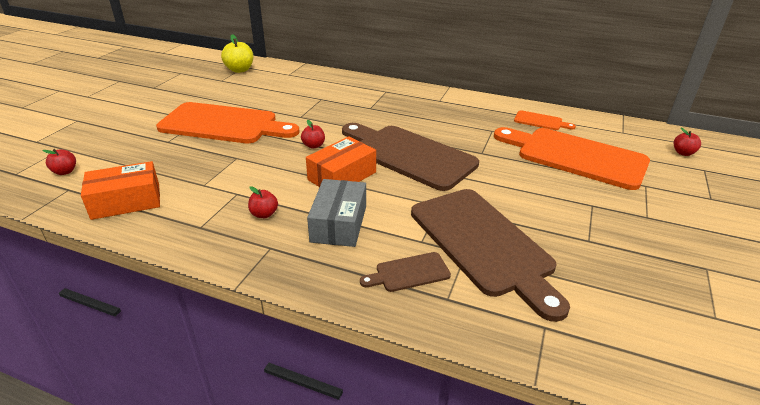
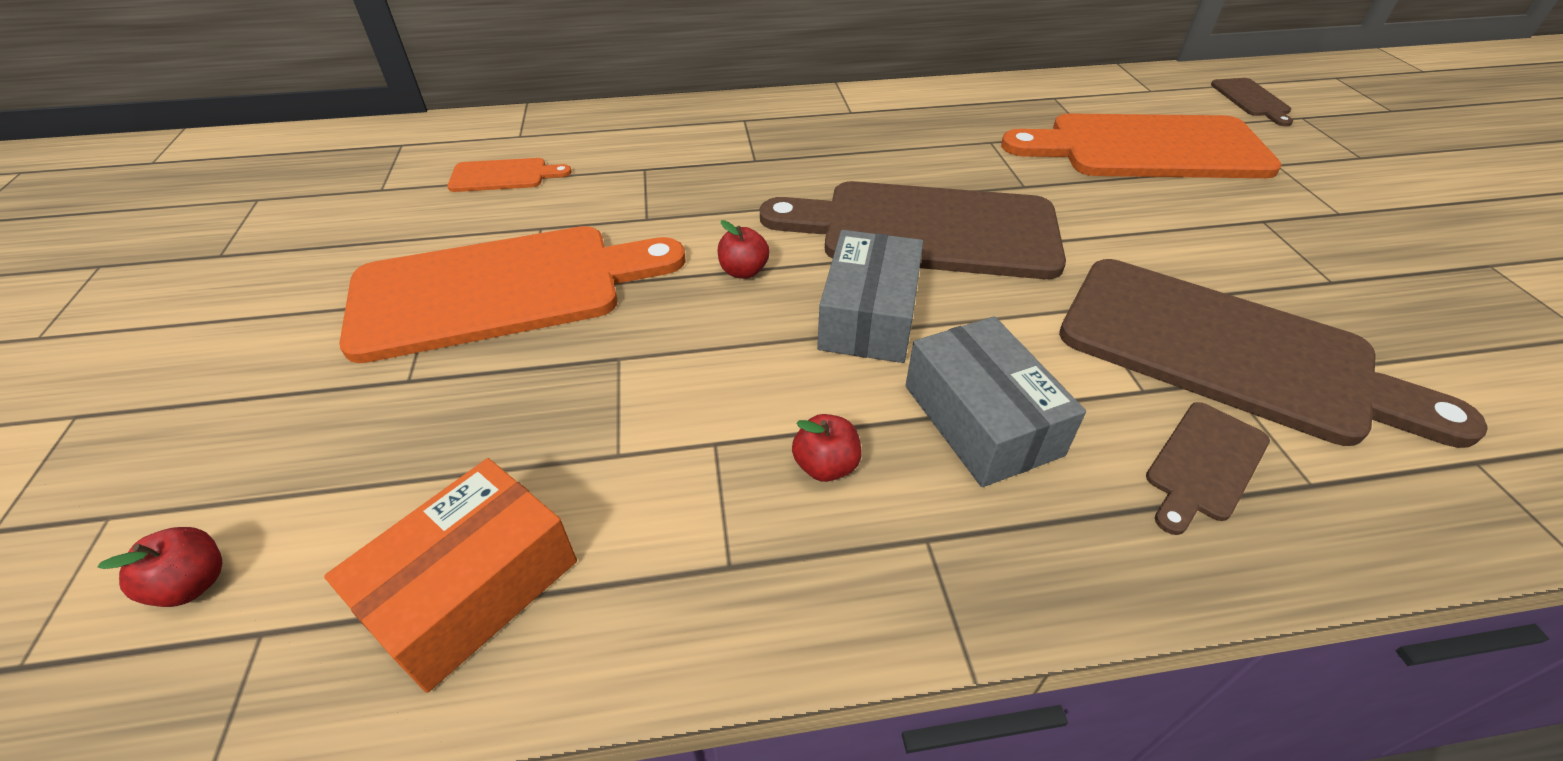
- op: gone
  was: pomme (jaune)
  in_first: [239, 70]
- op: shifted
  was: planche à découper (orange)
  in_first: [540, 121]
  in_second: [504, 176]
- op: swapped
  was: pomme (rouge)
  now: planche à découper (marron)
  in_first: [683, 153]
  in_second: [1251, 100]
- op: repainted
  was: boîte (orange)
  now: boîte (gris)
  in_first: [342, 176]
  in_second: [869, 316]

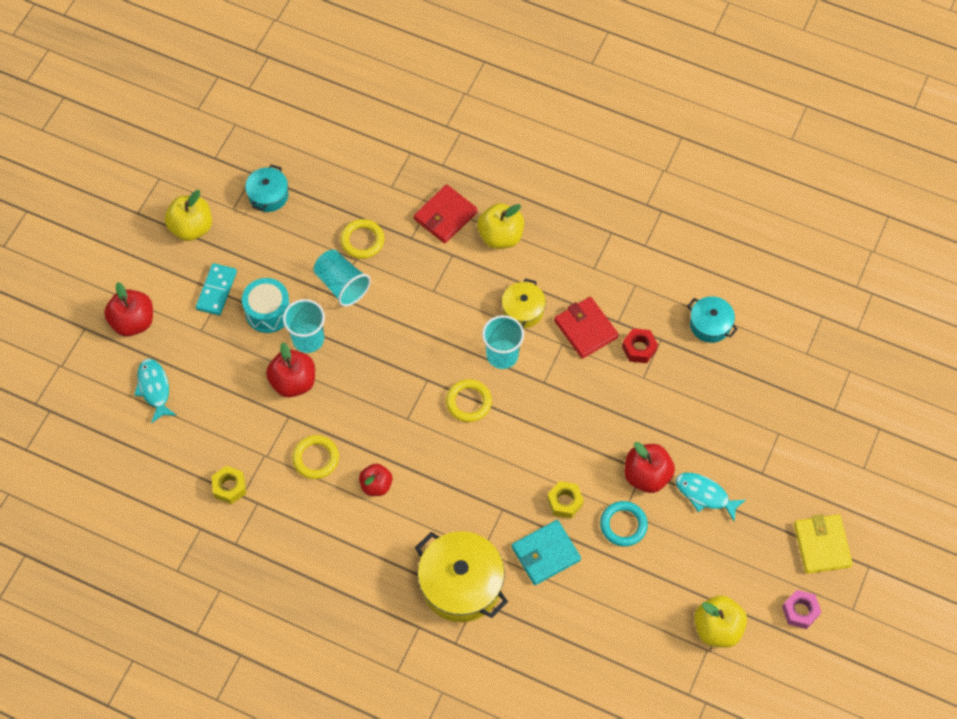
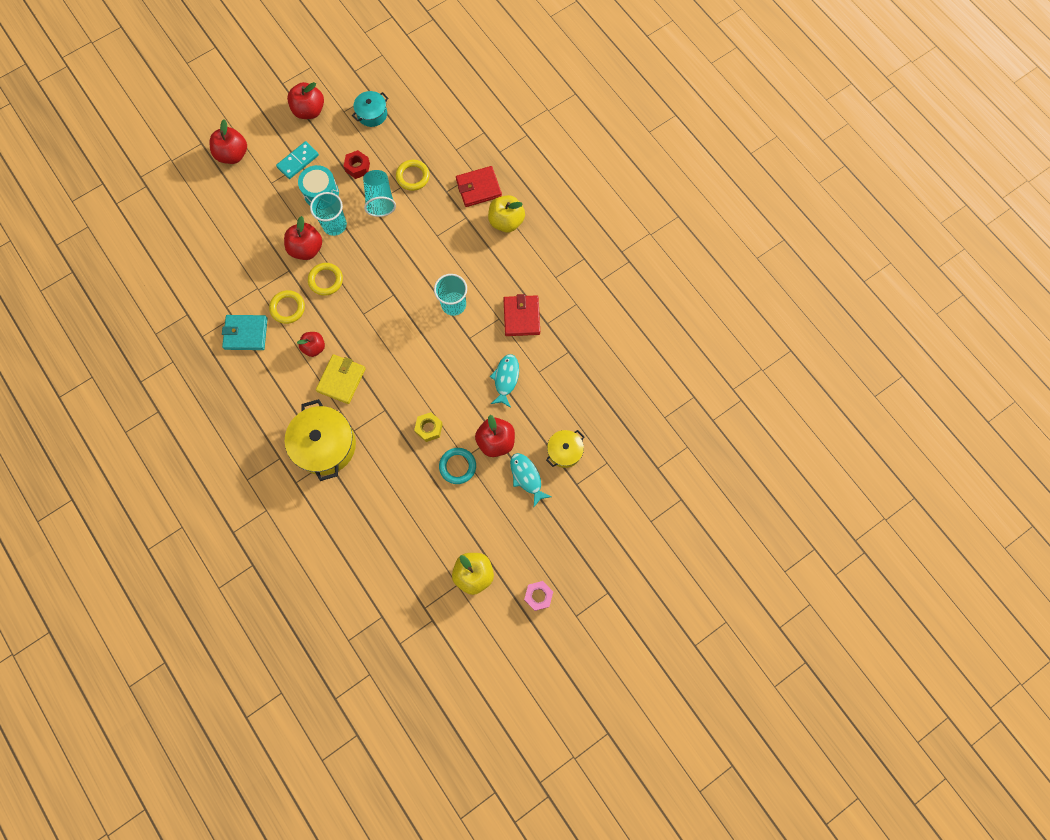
- op: repainted
  was: pomme (jaune)
  now: pomme (rouge)
  in_first: [191, 227]
  in_second: [309, 111]
- op: shifted
  was: marmite (jaune)
  in_first: [523, 310]
  in_second: [564, 451]
- op: gone
  was: marmite (turquoise)
  in_first: [710, 324]
- op: shifted
  was: écrou (rouge)
  in_first: [639, 348]
  in_second: [357, 167]
- op: shifted
  was: poisson (turquoise)
  in_first: [154, 388]
  in_second: [506, 379]
- op: shifted
  was: anneau (jaune)
  in_first: [468, 402]
  in_second: [326, 280]
- op: gone
  was: écrou (jaune)
  in_first: [229, 487]
- op: shifted
  was: portefeuille (jaune)
  in_first: [822, 545]
  in_second: [341, 380]
- op: shifted
  was: portefeuille (turquoise)
  in_first: [545, 553]
  in_second: [246, 333]

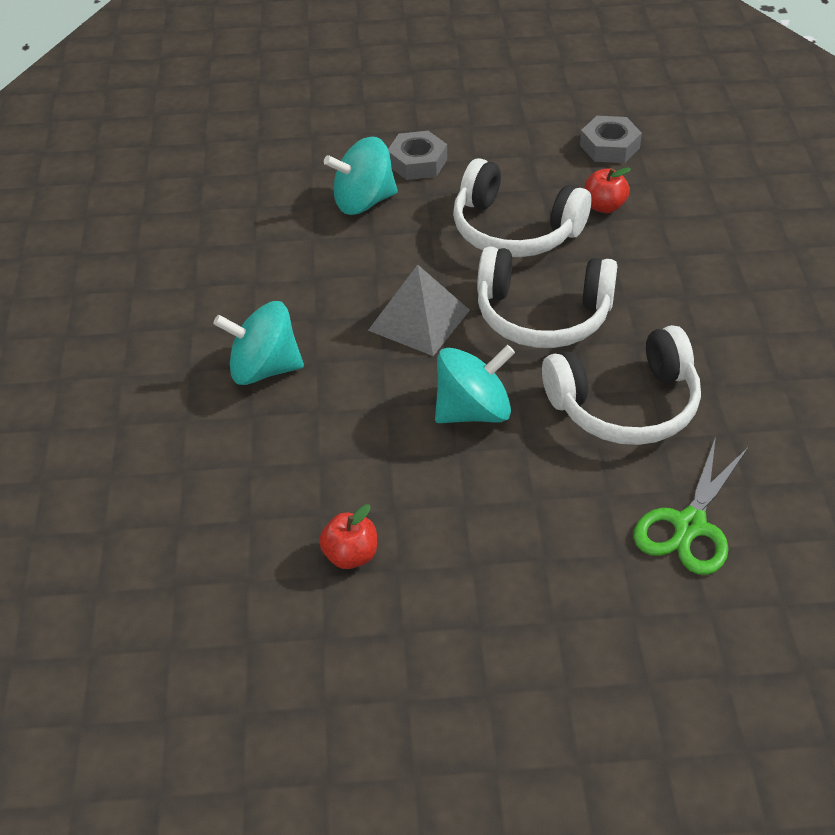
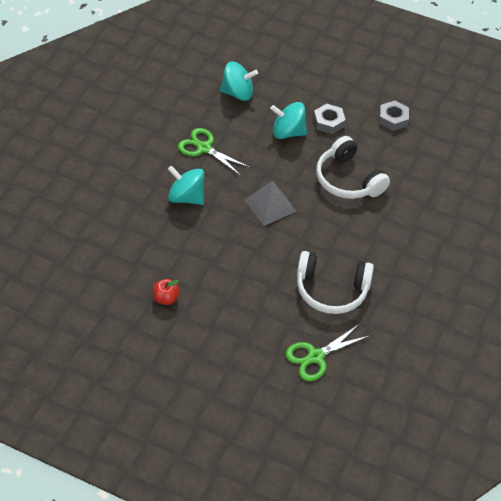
- op: shifted
  was: écrou (gris)
  in_first: [609, 146]
  in_second: [393, 119]
- op: gone
  was: pomme (rouge)
  in_first: [604, 206]
- op: gone
  was: casque audio (blanc)
  in_first: [542, 315]
- op: shifted
  was: toupie (turquoise)
  in_first: [473, 411]
  in_second: [238, 93]
- op: new
  now: ciseaux (vert)
  in_second: [204, 148]

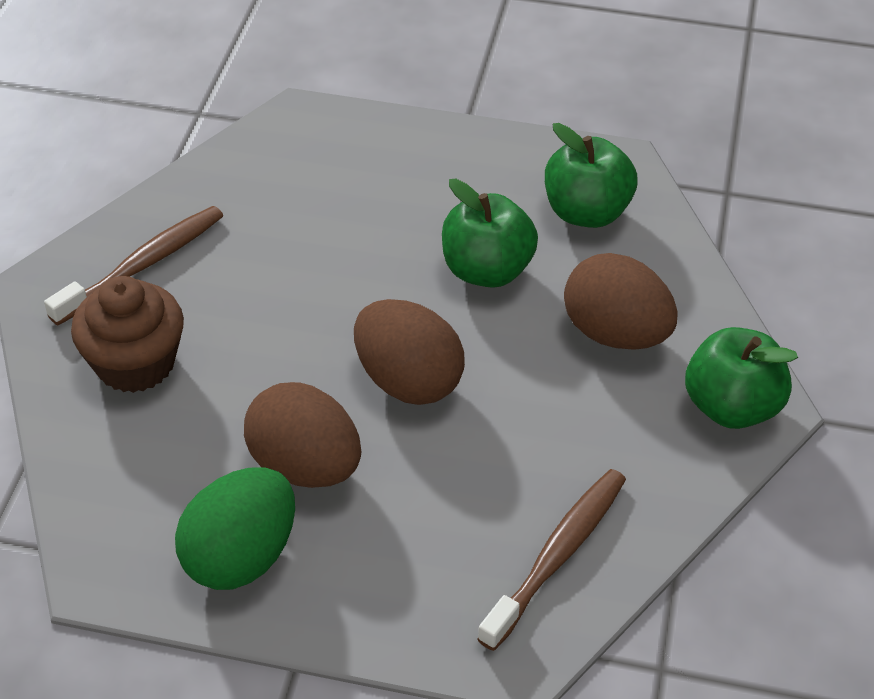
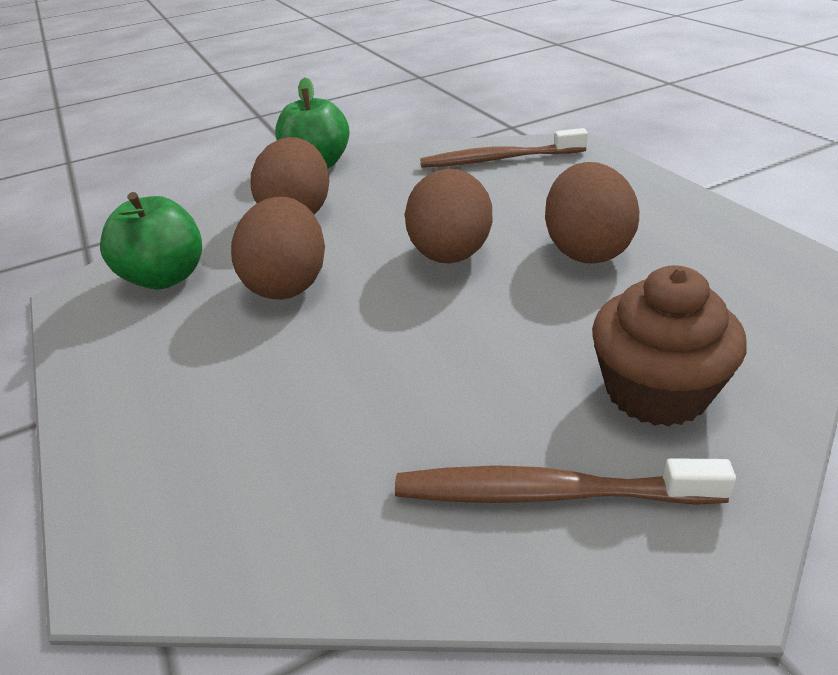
- op: swapped
  was: pomme (vert)
  now: œuf (marron)
  in_first: [487, 270]
  in_second: [288, 284]
- op: gone
  was: œuf (vert)
  in_first: [241, 556]

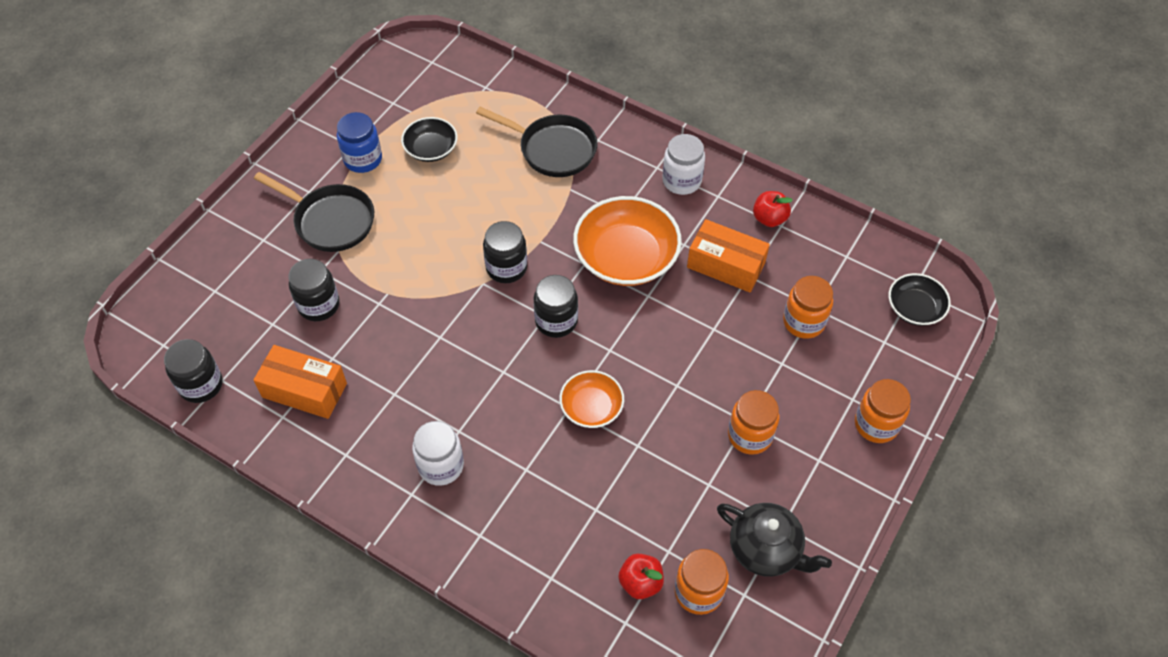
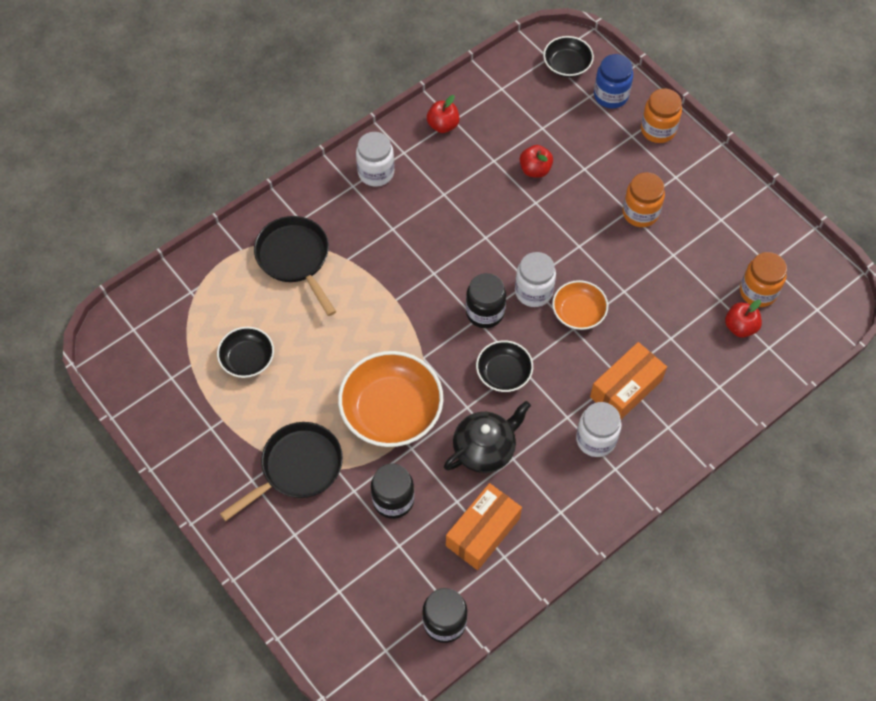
- op: rotated
  was: poêle (noir)
  in_first: [553, 149]
  in_second: [295, 258]
  clockwise: -75
- op: shifted
  was: bocal (bleu)
  in_first: [363, 159]
  in_second: [611, 95]
- op: shifted
  was: bol (orange)
  in_first: [626, 257]
  in_second: [391, 410]
- op: shifted
  was: boîte (orange)
  in_first: [726, 265]
  in_second: [626, 388]
- op: gone
  was: bocal (noir)
  in_first: [506, 268]
- op: gone
  was: bocal (orange)
  in_first: [803, 322]
- op: shifted
  was: théière (noir)
  in_first: [766, 550]
  in_second: [485, 449]
- op: new
  now: pomme (rouge)
  in_second: [535, 170]
- op: new
  now: bocal (blanc)
  in_second: [533, 291]
- op: new
  now: bol (noir)
  in_second: [503, 373]

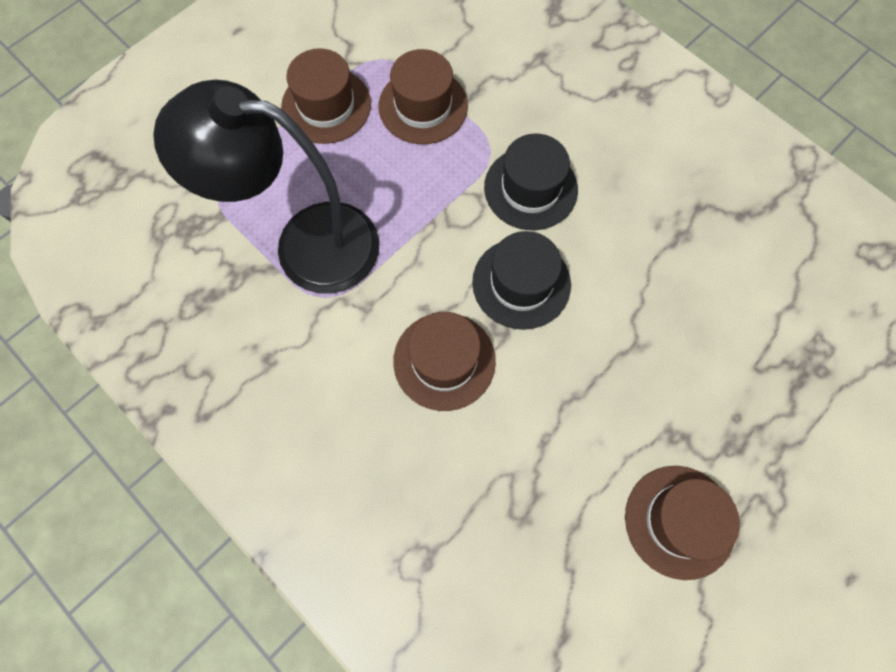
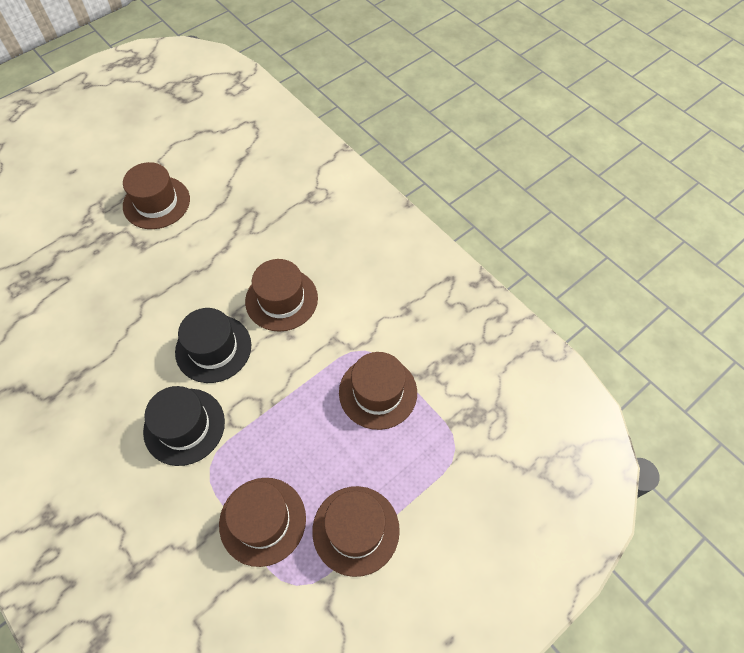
- op: swapped
  was: lampe (noir)
  now: chapeau (marron)
  in_first: [306, 245]
  in_second: [378, 392]

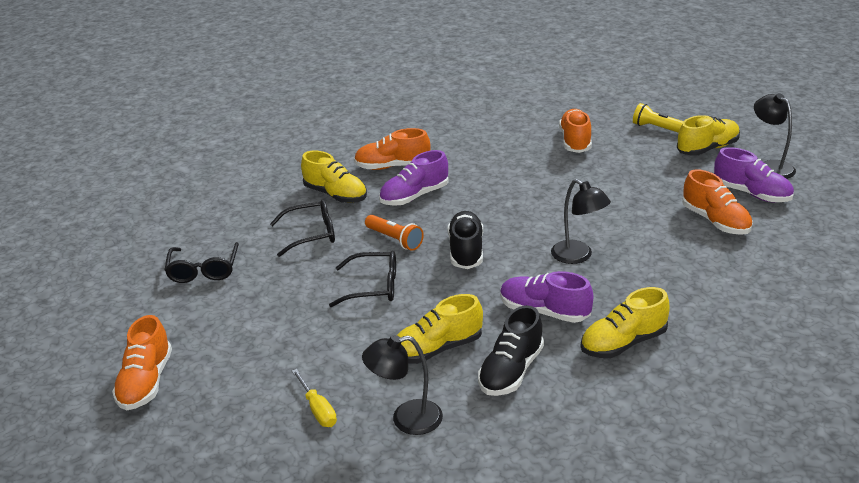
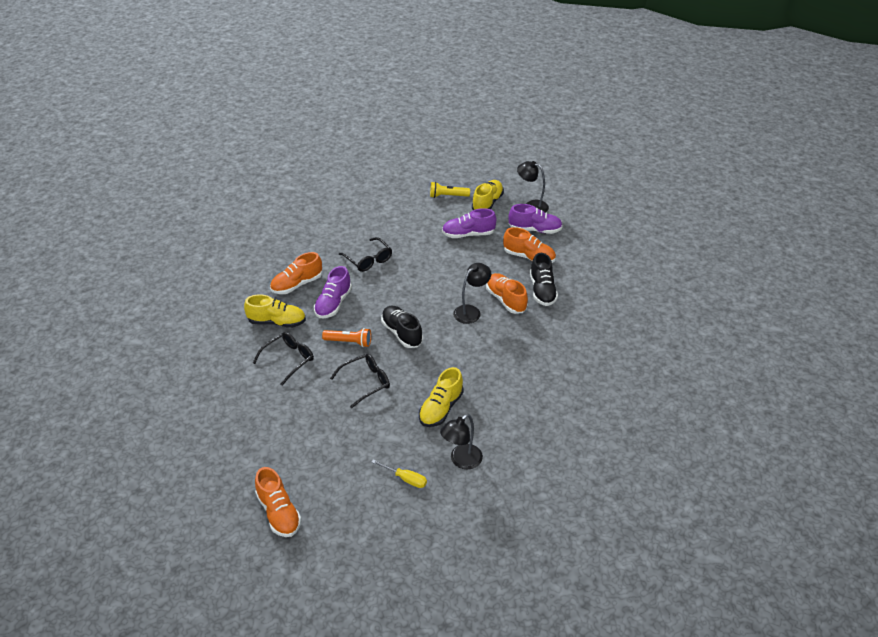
- op: shifted
  was: chaussure (orange)
  in_first: [575, 141]
  in_second: [506, 300]
- op: rotated
  was: lampe (noir)
  in_first: [578, 256]
  in_second: [471, 311]
  clockwise: -60
- op: shifted
  was: lunettes (noir)
  in_first: [203, 270]
  in_second: [368, 260]
- op: shifted
  was: chaussure (violet)
  in_first: [544, 312]
  in_second: [468, 234]
- op: gone
  was: chaussure (jaune)
  in_first: [623, 343]
- op: shifted
  was: chaussure (noir)
  in_first: [511, 371]
  in_second: [542, 290]

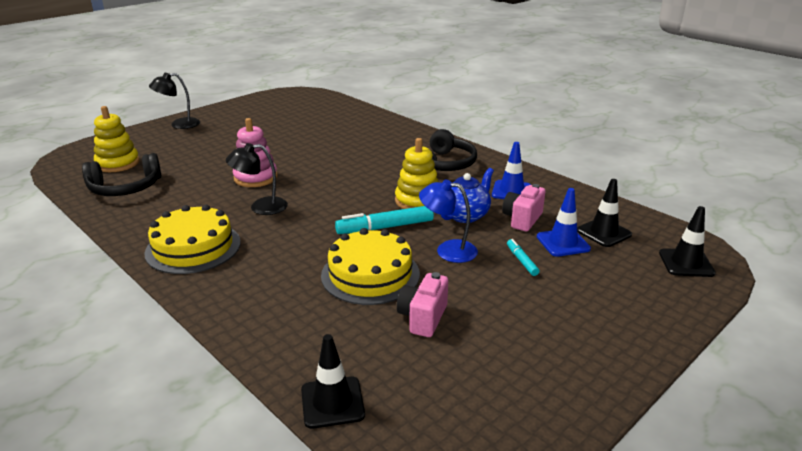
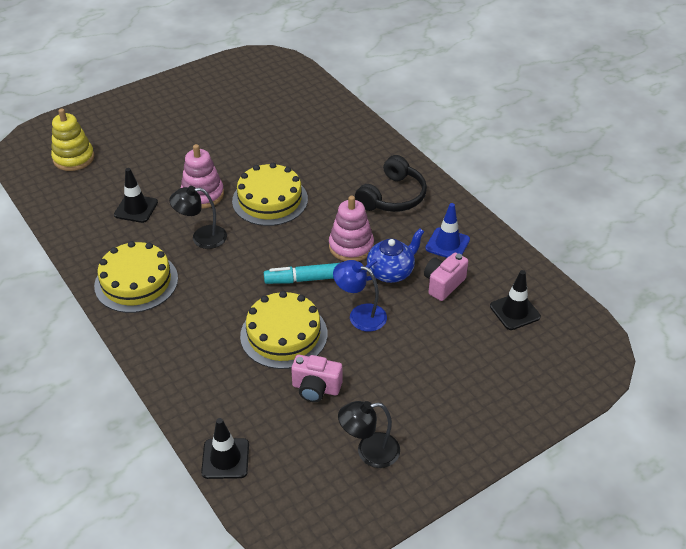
- op: shifted
  was: lampe (noir)
  in_first: [179, 124]
  in_second: [369, 452]
- op: repainted
  was: jouet à empiler (jaune)
  now: jouet à empiler (rose)
  in_first: [417, 201]
  in_second: [351, 246]
- op: gone
  was: casque audio (noir)
  in_first: [125, 188]
- op: gone
  was: cône de chantier (bleu)
  in_first: [563, 243]
- op: shifted
  was: cône de chantier (noir)
  in_first: [686, 263]
  in_second: [136, 209]
- op: gone
  was: feutre (turquoise)
  in_first: [521, 261]
- op: rotated
  was: appareil photo (rose)
  in_first: [423, 318]
  in_second: [316, 388]
  clockwise: -105
- op: new
  now: gâteau (jaune)
  in_second: [270, 200]

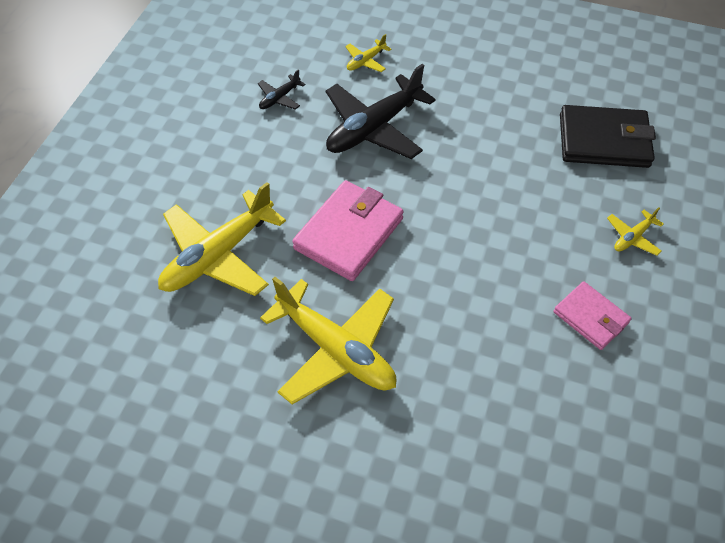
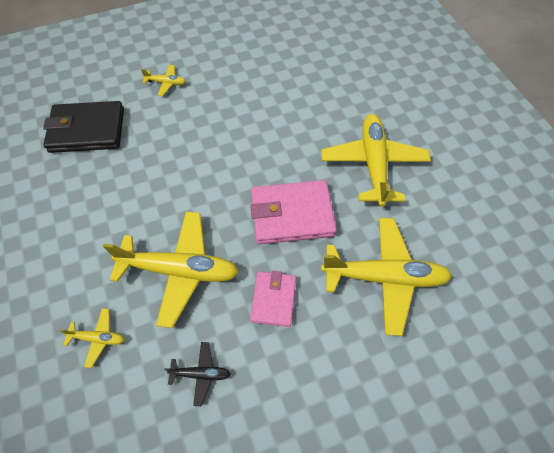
- op: repainted
  was: avion (noir)
  now: avion (jaune)
  in_first: [374, 128]
  in_second: [180, 270]
- op: rotated
  was: portefeuille (noir)
  in_first: [603, 141]
  in_second: [87, 130]
  clockwise: -60
- op: shifted
  was: portefeuille (rose)
  in_first: [590, 317]
  in_second: [273, 299]

